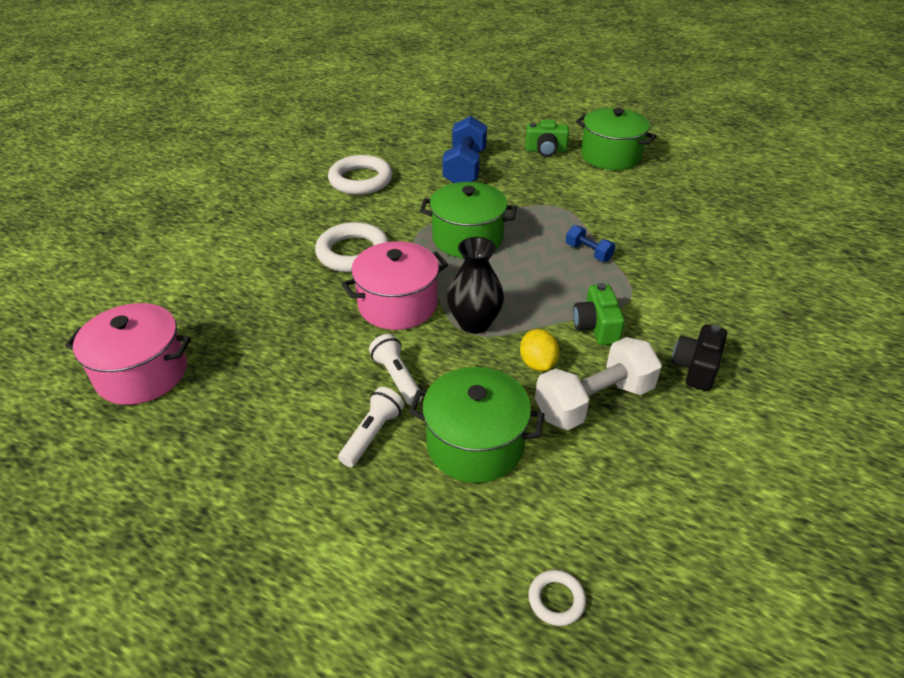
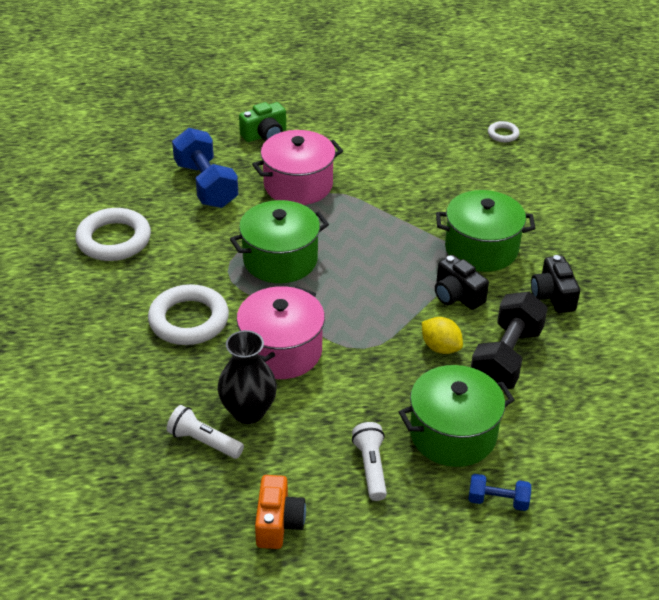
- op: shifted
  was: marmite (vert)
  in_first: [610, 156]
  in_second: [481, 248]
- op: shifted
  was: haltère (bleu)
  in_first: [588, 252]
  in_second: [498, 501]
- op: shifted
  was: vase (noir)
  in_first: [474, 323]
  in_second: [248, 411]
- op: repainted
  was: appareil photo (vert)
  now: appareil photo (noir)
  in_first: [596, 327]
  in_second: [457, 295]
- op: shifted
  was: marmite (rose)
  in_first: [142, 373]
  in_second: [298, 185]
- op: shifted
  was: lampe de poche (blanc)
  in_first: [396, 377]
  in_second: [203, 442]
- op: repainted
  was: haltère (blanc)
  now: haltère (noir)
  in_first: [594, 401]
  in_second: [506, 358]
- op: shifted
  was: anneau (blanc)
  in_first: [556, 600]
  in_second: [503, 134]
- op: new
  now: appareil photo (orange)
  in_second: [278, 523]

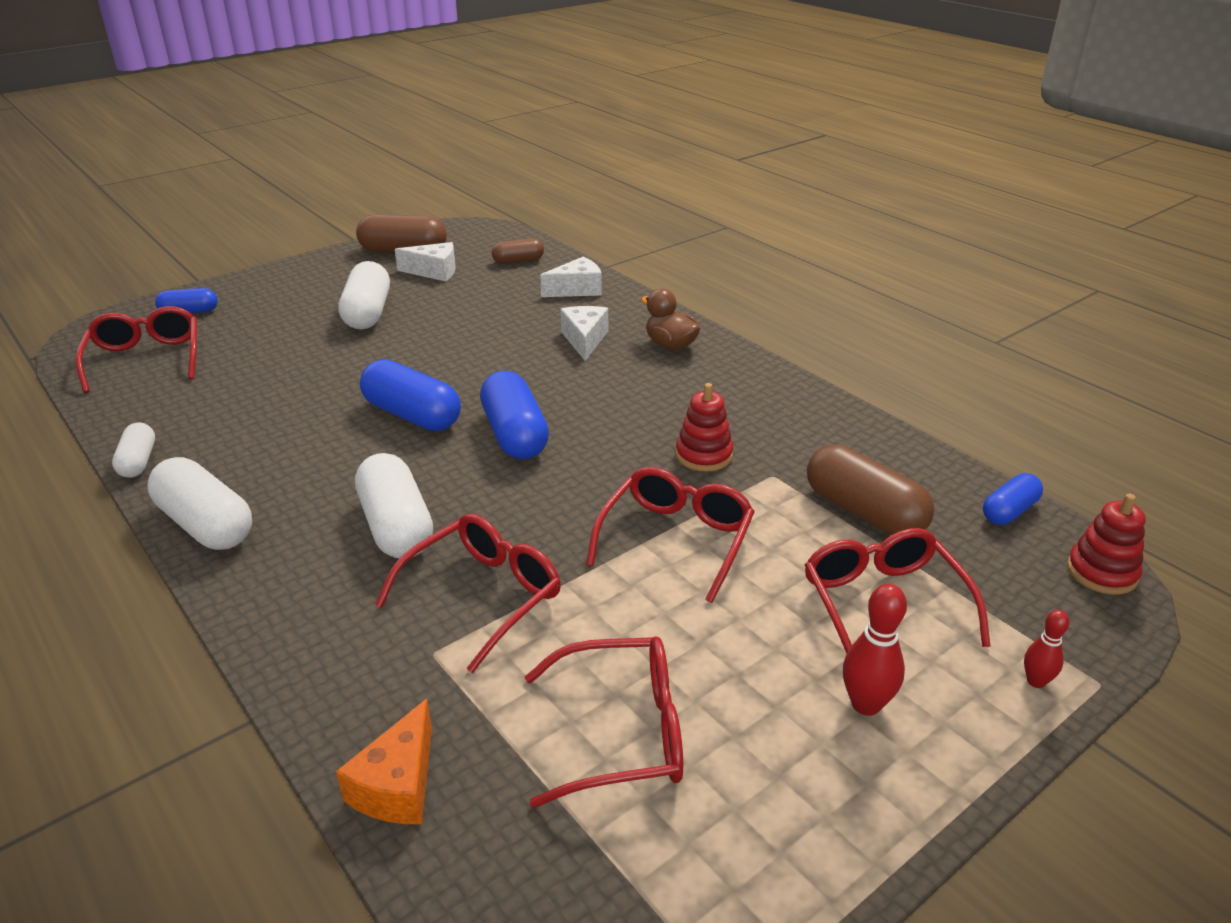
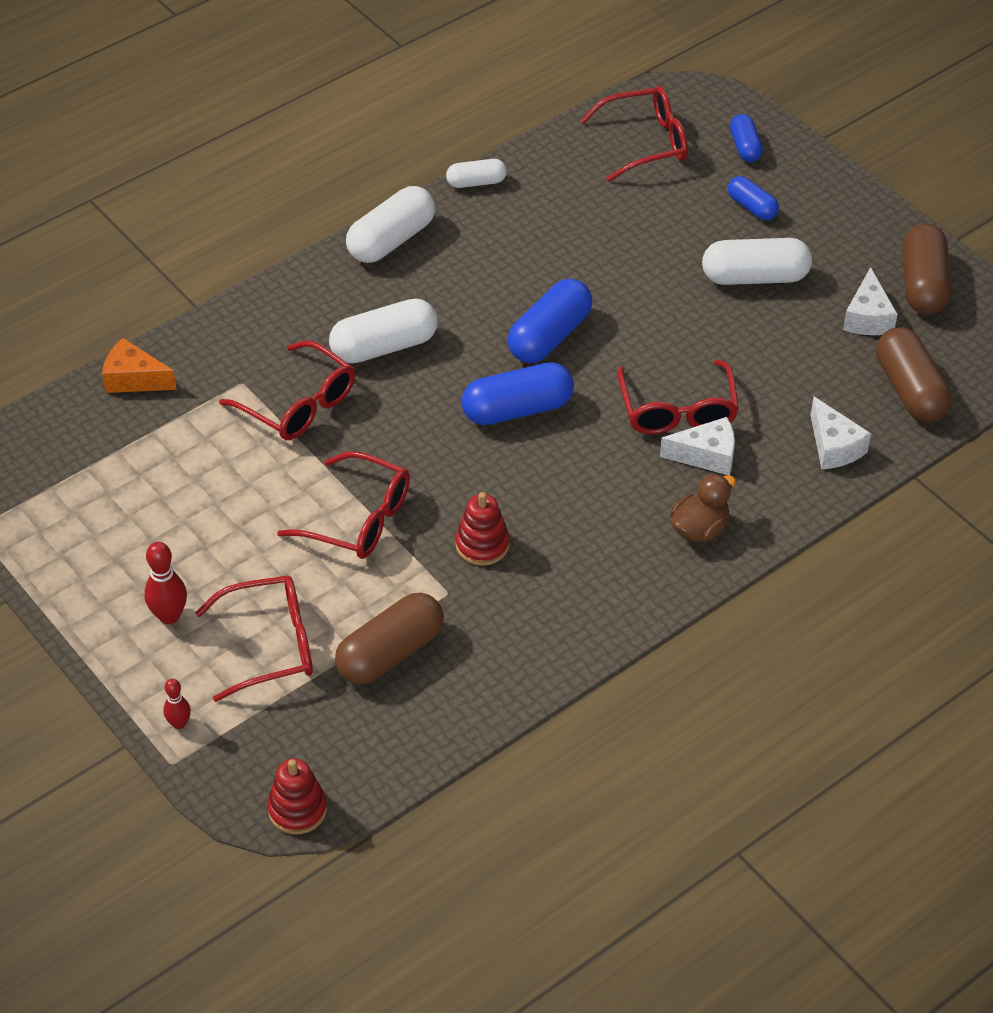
- op: scaled
  was: gélule (marron)
  in_first: [518, 261]
  in_second: [910, 390]
  ratio: 1.73
- op: shifted
  was: gélule (bleu)
  in_first: [1009, 511]
  in_second: [752, 207]
- op: shifted
  was: lunettes (rouge)
  in_first: [623, 732]
  in_second: [678, 411]

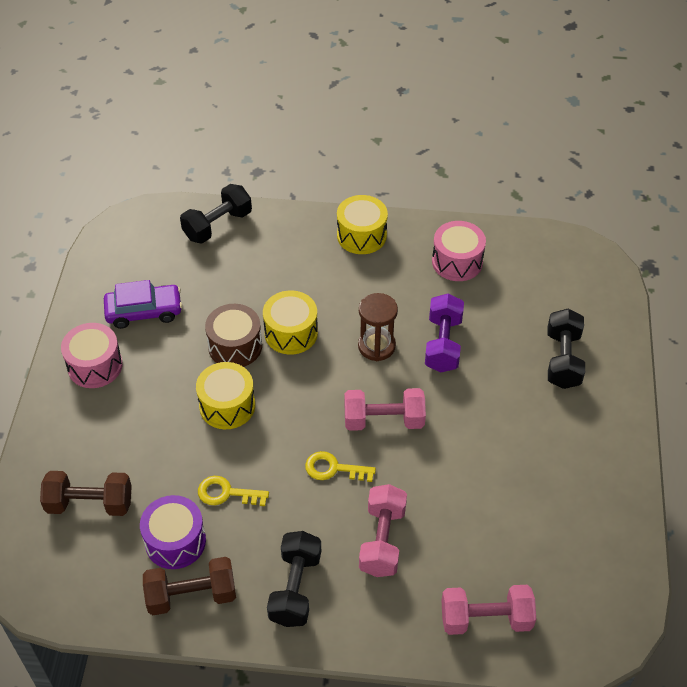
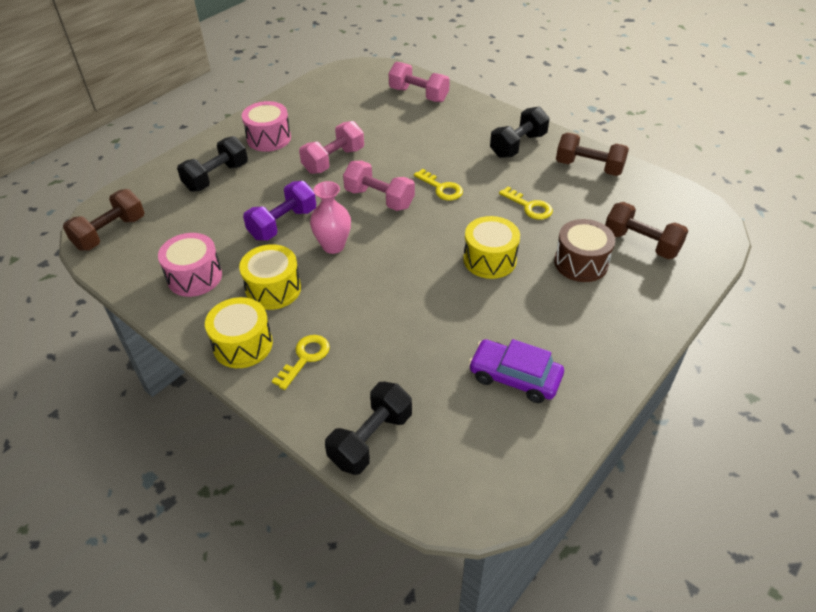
- op: rotated
  was: haltère (noir)
  in_first: [217, 225]
  in_second: [371, 439]
  clockwise: -45
- op: shifted
  was: tambour (jaune)
  in_first: [291, 333]
  in_second: [273, 289]
- op: swapped
  was: sablier (marron)
  now: vase (rose)
  in_first: [376, 346]
  in_second: [333, 246]
- op: shifted
  was: tambour (marron)
  in_first: [235, 346]
  in_second: [581, 263]
- op: shifted
  was: tambour (rose)
  in_first: [95, 366]
  in_second: [269, 138]
- op: shifted
  was: haltère (rose)
  in_first: [382, 540]
  in_second: [333, 160]
- op: gone
  was: tambour (violet)
  in_first: [175, 541]
- op: new
  now: haltère (marron)
  in_second: [110, 233]
- op: new
  now: clé (jaune)
  in_second: [305, 358]

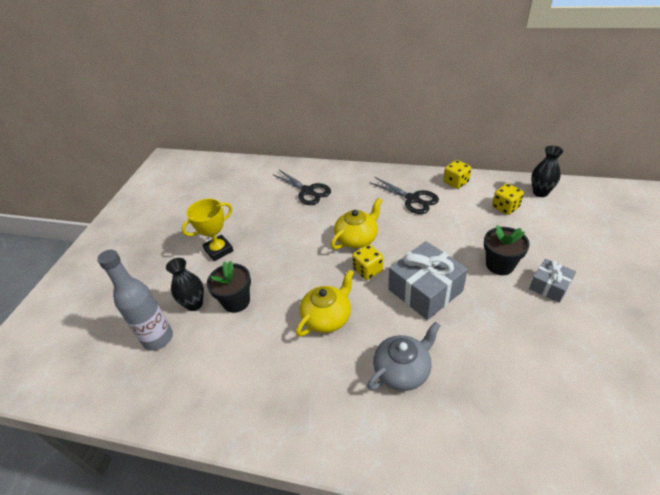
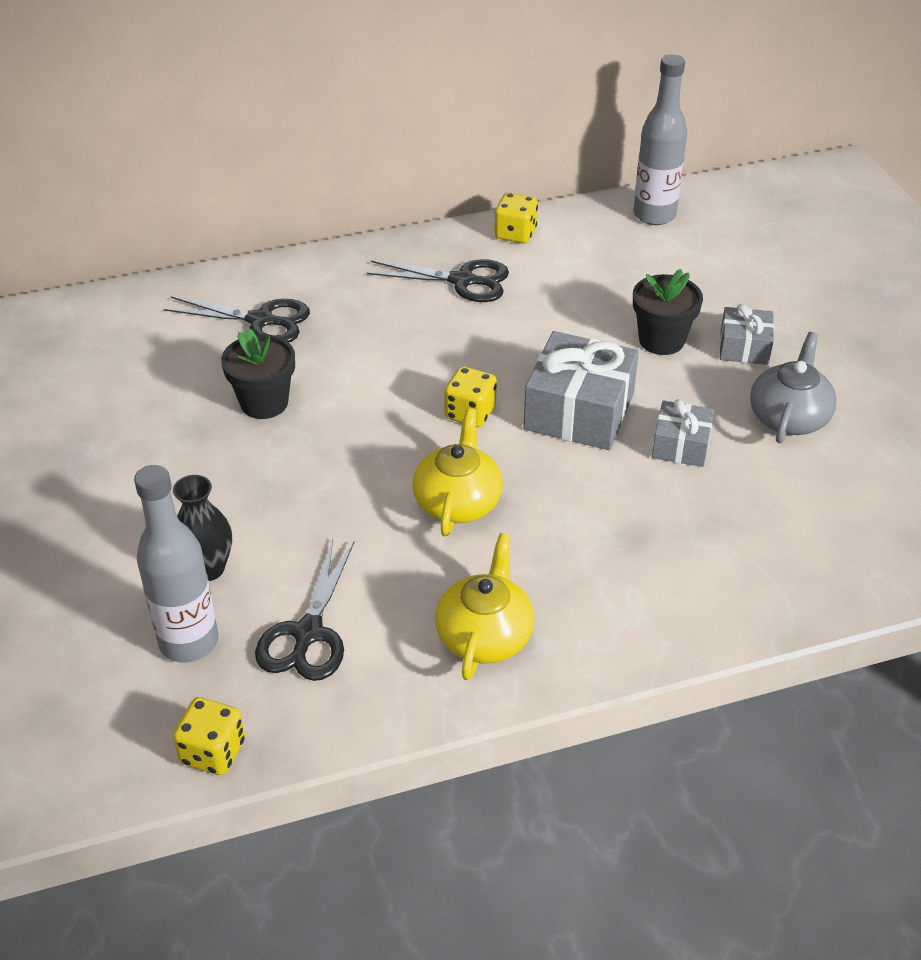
- op: swapped
  was: vase (noir)
  now: bouteille (gris)
  in_first: [540, 192]
  in_second: [654, 215]
- op: shifted
  was: dé (jaune)
  in_first: [505, 207]
  in_second: [213, 752]
- op: shifted
  was: théière (jaune)
  in_first: [357, 238]
  in_second: [485, 635]
- op: gone
  was: trophée (jaune)
  in_first: [219, 250]
- op: shifted
  was: pot de fleurs (noir)
  in_first: [236, 301]
  in_second: [264, 403]
- op: shifted
  was: théière (gris)
  in_first: [402, 370]
  in_second: [789, 417]
- op: new
  now: cadeau (gris)
  in_second: [681, 445]
- op: new
  now: ciseaux (noir)
  in_second: [307, 633]

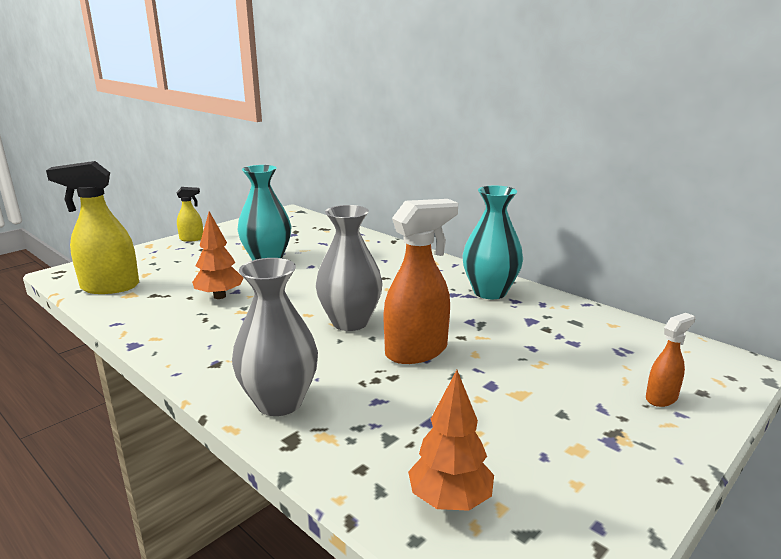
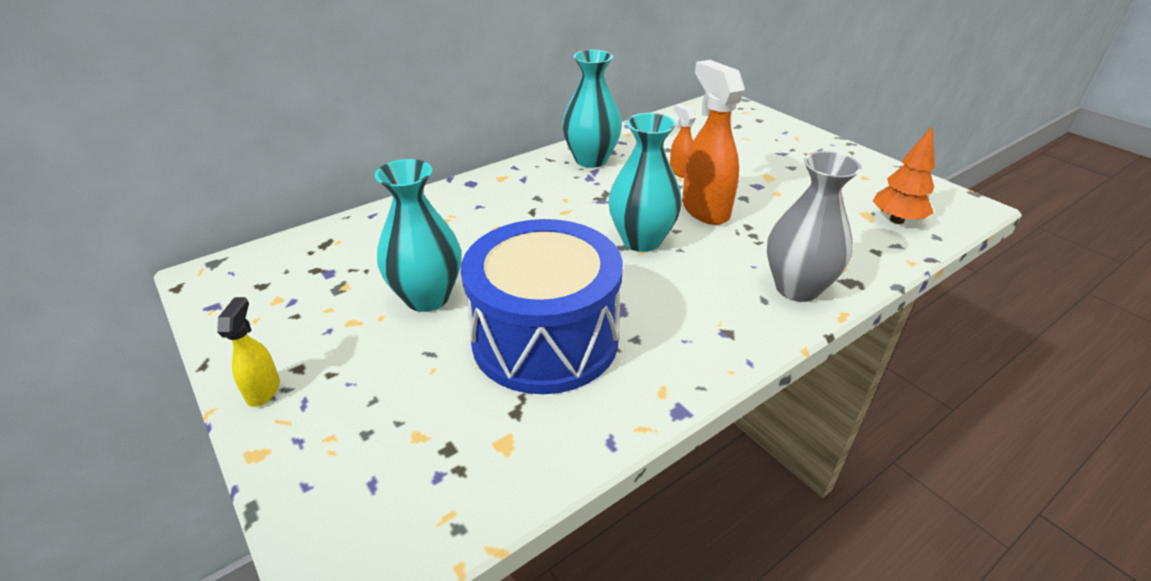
- op: gone
  was: vaporisateur (jaune)
  in_first: [109, 287]
- op: repainted
  was: vase (gris)
  now: vase (turquoise)
  in_first: [350, 322]
  in_second: [641, 240]
- op: swapped
  was: arbre (orange)
  now: tambour (bleu)
  in_first: [220, 296]
  in_second: [545, 339]
- op: shifted
  was: vaporisateur (orange)
  in_first: [661, 398]
  in_second: [680, 171]

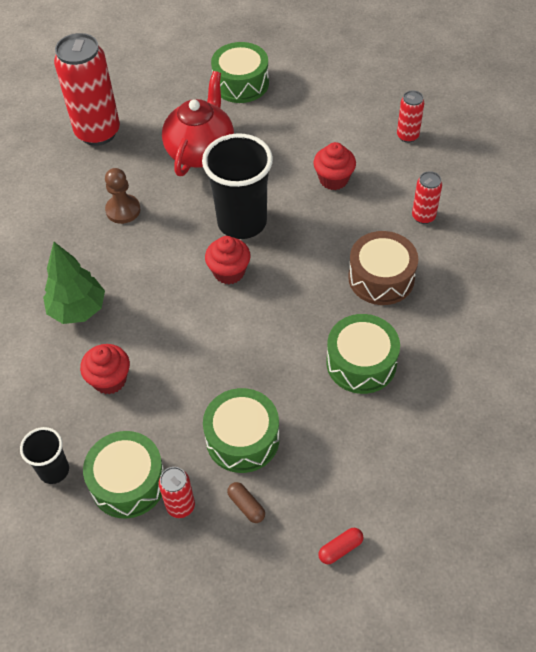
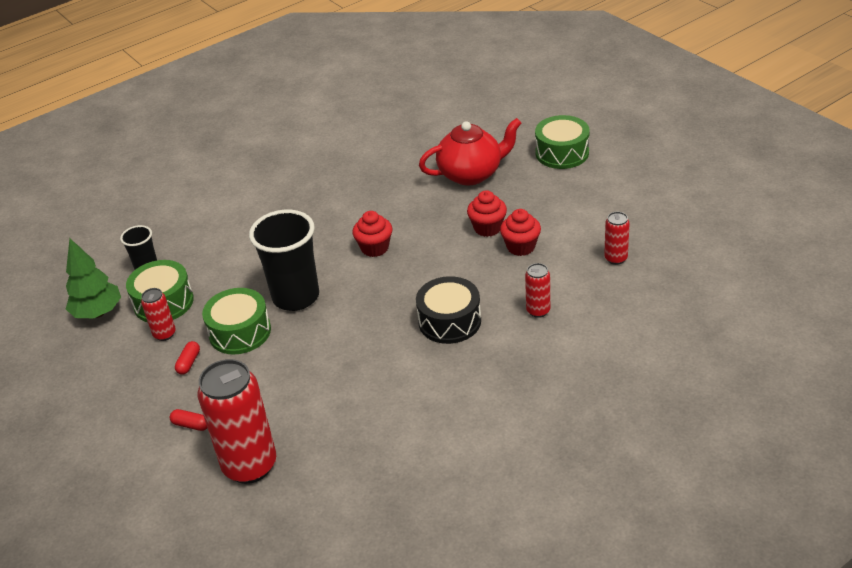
- op: shifted
  was: canette (rouge)
  in_first: [98, 132]
  in_second: [250, 466]
- op: shifted
  was: gobelet (noir)
  in_first: [242, 222]
  in_second: [296, 297]
- op: gone
  was: pion (marron)
  in_first: [123, 210]
- op: repainted
  was: tambour (marron)
  now: tambour (noir)
  in_first: [381, 278]
  in_second: [449, 321]
- op: shifted
  was: arbre (vert)
  in_first: [78, 310]
  in_second: [98, 313]
- op: gone
  was: tambour (vert)
  in_first: [361, 363]
- op: shifted
  was: muffin (rouge)
  in_first: [109, 380]
  in_second: [487, 228]
- op: repainted
  was: gélule (marron)
  now: gélule (rouge)
  in_first: [246, 506]
  in_second: [189, 363]

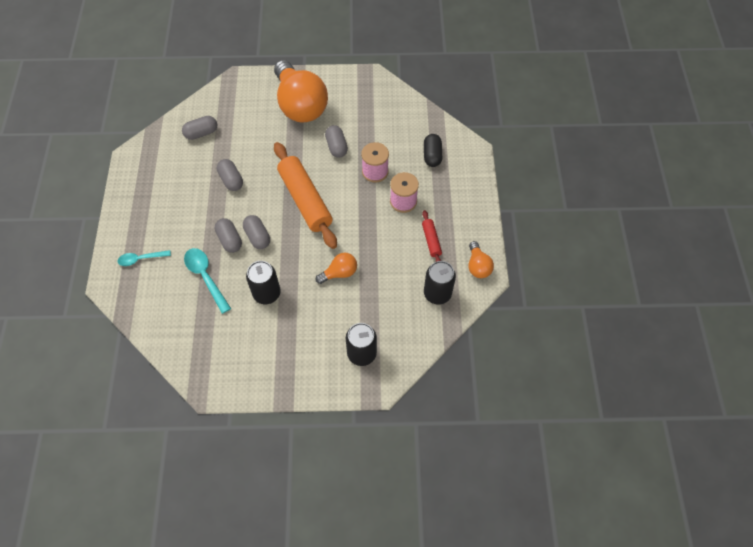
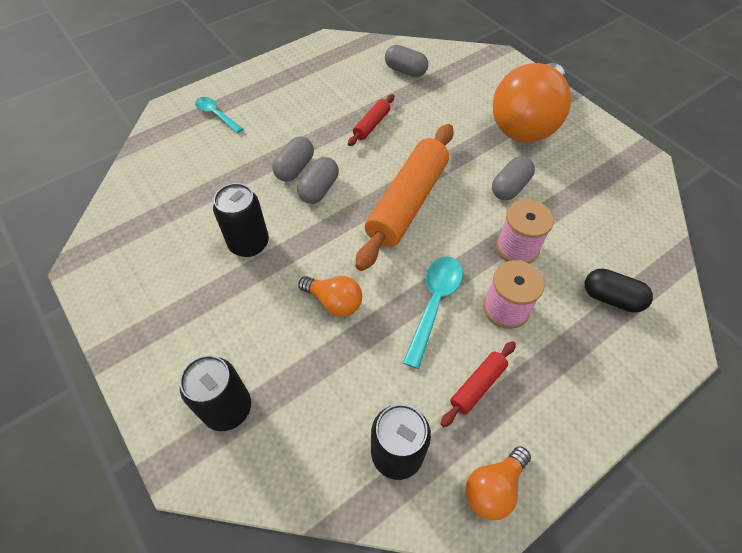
- op: rotated
  was: gélule (noir)
  in_first: [432, 155]
  in_second: [611, 298]
  clockwise: 60
- op: swapped
  was: gélule (gris)
  now: rouleau à pâtisserie (rouge)
  in_first: [231, 180]
  in_second: [371, 125]
- op: shifted
  was: cuillère (turquoise)
  in_first: [206, 277]
  in_second: [434, 304]

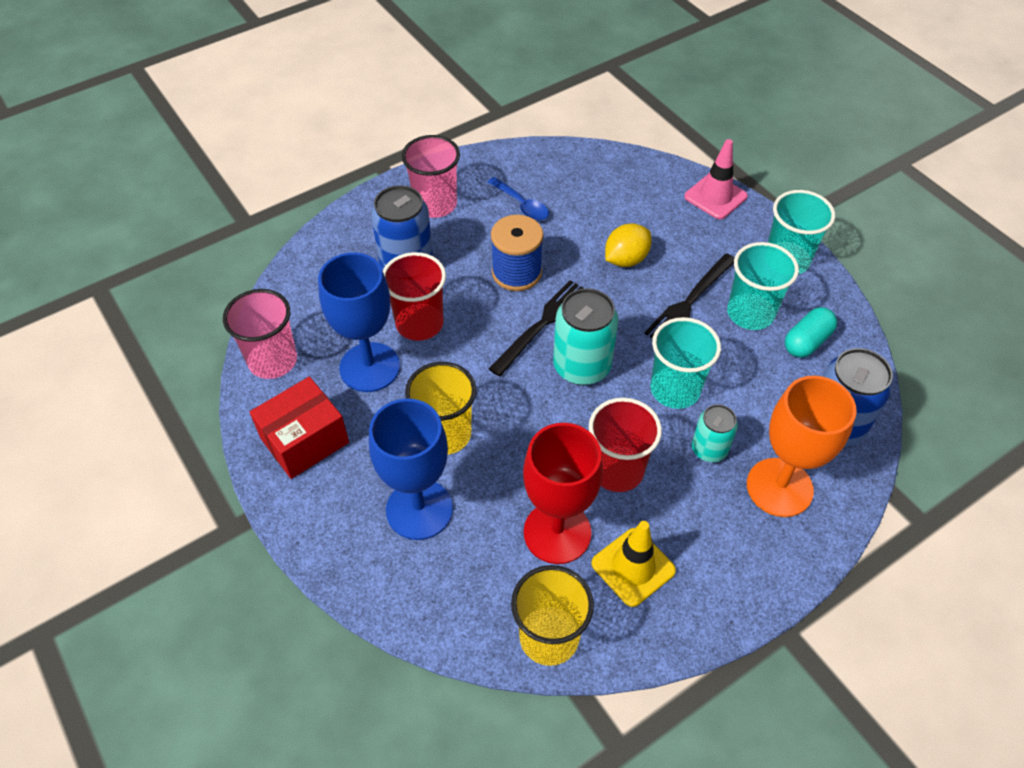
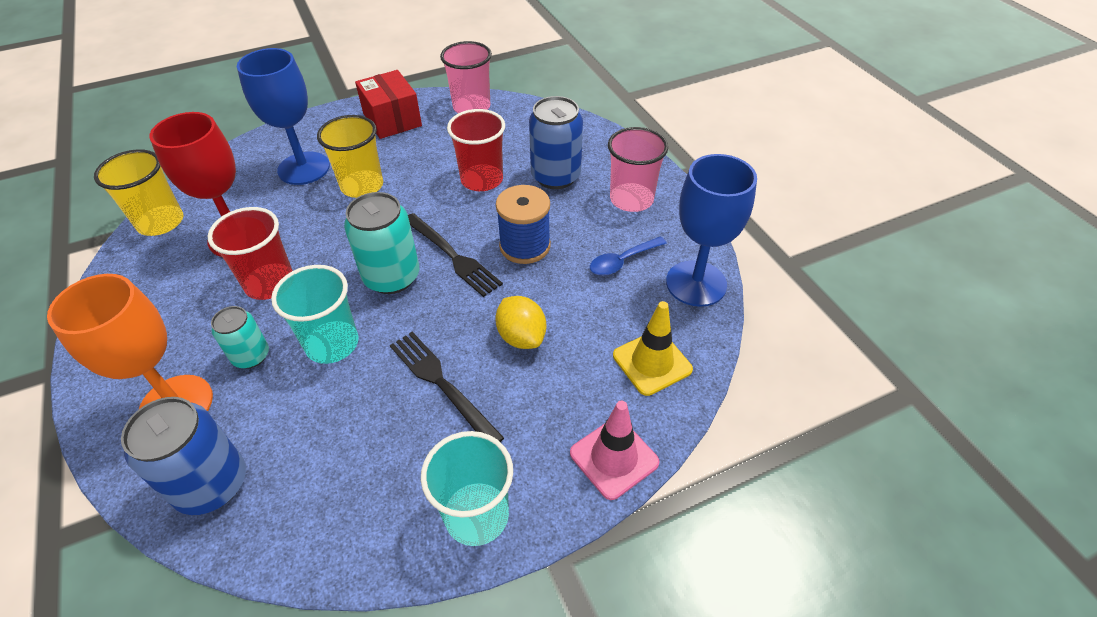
- op: gone
  was: gobelet (turquoise)
  in_first: [750, 313]
- op: shifted
  was: verre à pied (bleu)
  in_first: [369, 367]
  in_second: [696, 283]
- op: gone
  was: gélule (turquoise)
  in_first: [807, 341]
- op: shifted
  was: cône de chantier (jaune)
  in_first: [633, 567]
  in_second: [652, 362]

